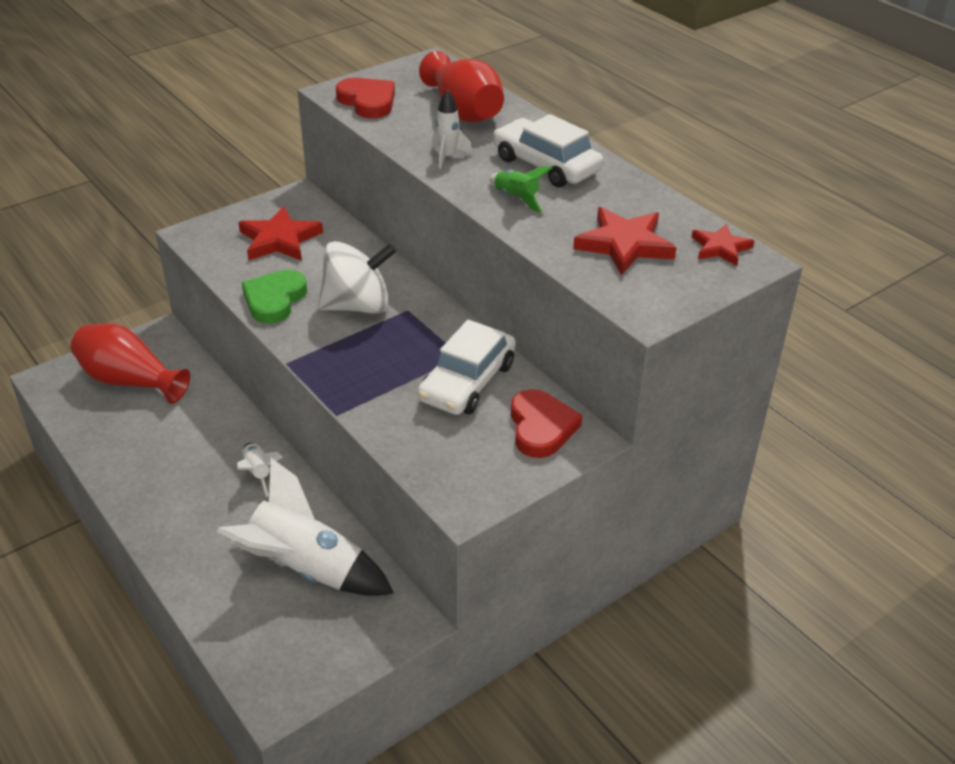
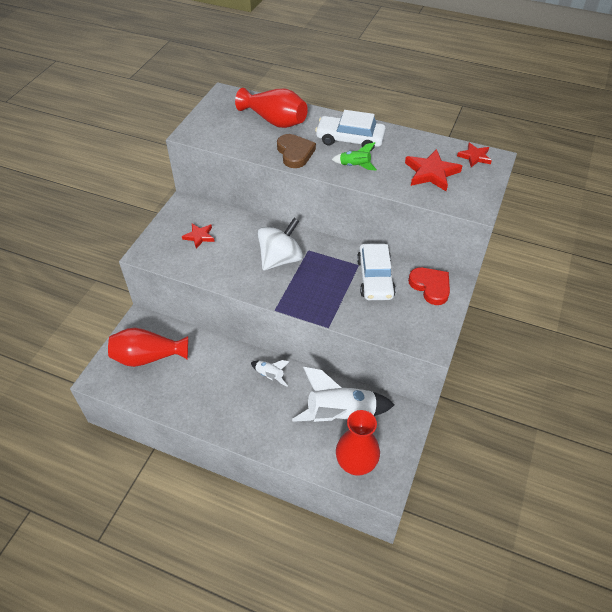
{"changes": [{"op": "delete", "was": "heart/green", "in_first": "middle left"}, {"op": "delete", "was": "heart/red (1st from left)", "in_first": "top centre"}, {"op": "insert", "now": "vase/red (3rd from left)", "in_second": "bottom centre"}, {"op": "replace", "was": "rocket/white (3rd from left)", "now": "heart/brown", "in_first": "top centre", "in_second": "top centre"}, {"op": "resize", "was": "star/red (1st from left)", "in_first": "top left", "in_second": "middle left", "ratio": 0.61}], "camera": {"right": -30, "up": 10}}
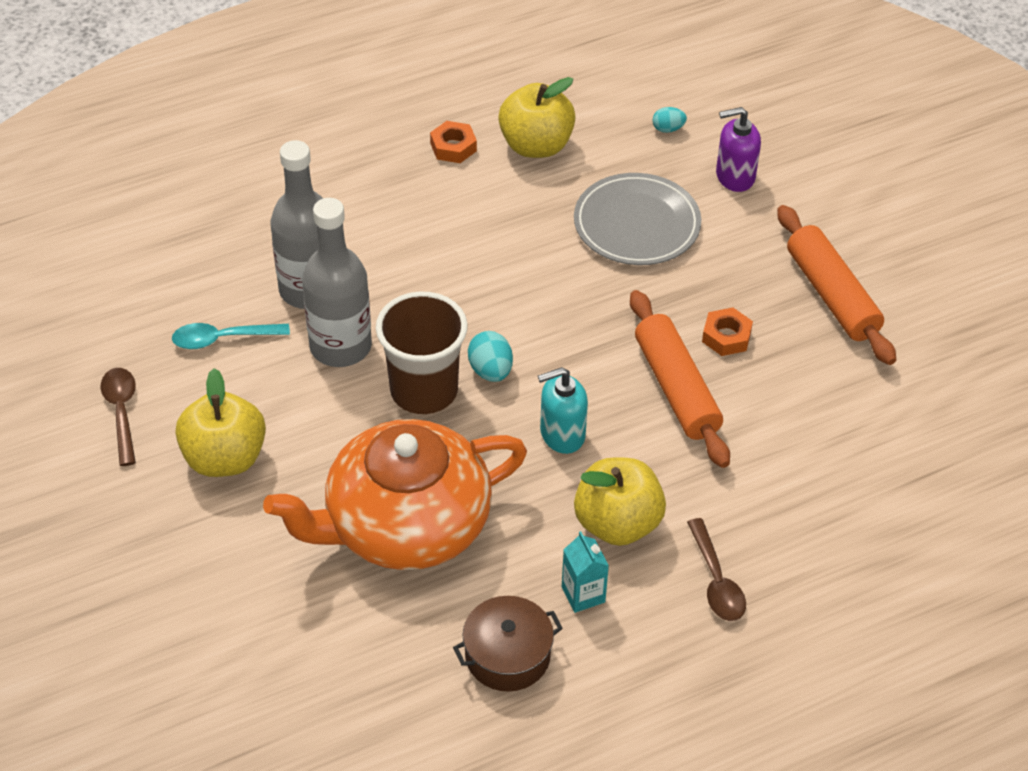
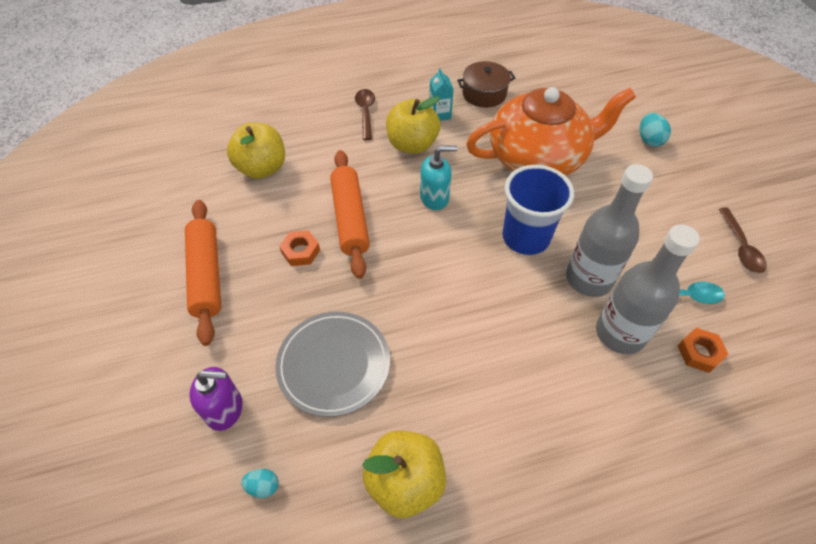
{"changes": [{"op": "move", "was": "apple/yellow (1st from left)", "in_first": "middle left", "in_second": "top left"}, {"op": "move", "was": "nut/orange (1st from left in the first image)", "now": "nut/orange (2nd from left)", "in_first": "top centre", "in_second": "middle right"}, {"op": "move", "was": "egg/turquoise (1st from left in the first image)", "now": "egg/turquoise (2nd from left)", "in_first": "centre", "in_second": "top right"}, {"op": "recolor", "was": "cup/brown", "now": "cup/blue", "in_first": "centre", "in_second": "centre"}], "camera": {"right": -170, "up": 5}}
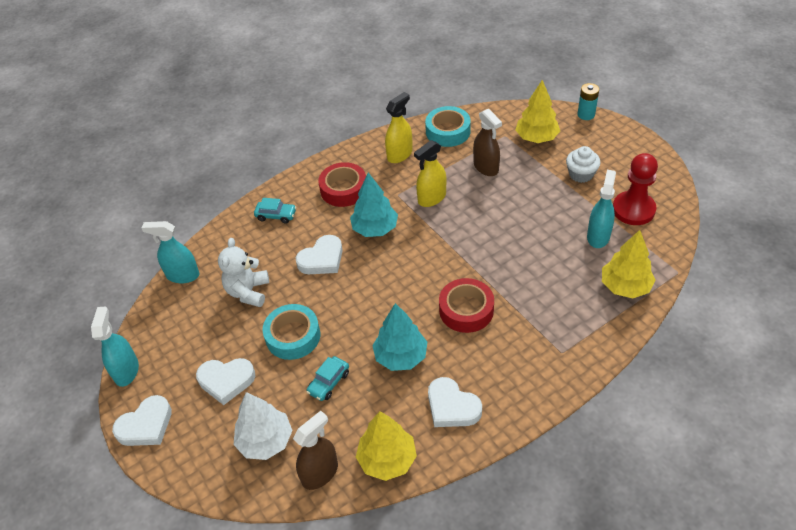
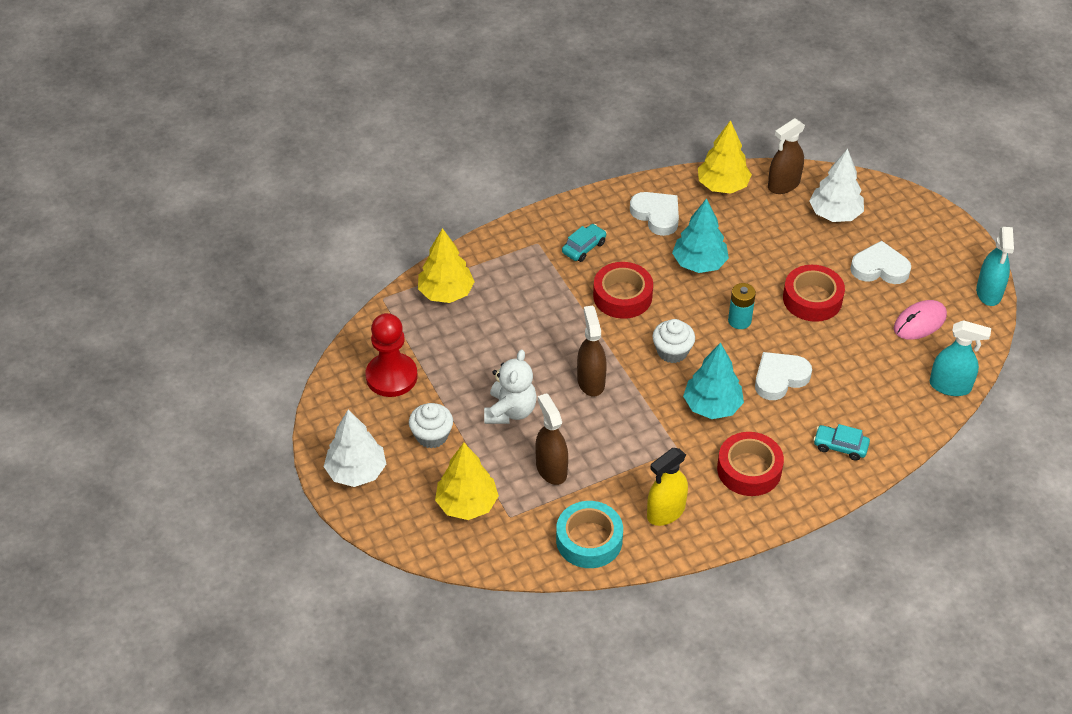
{"changes": [{"op": "delete", "was": "heart/white (1st from left)", "in_first": "bottom left"}, {"op": "delete", "was": "spray bottle/yellow (2nd from left)", "in_first": "top centre"}, {"op": "delete", "was": "spray bottle/turquoise (3rd from left)", "in_first": "middle right"}, {"op": "insert", "now": "tree/white (1st from left)", "in_second": "middle left"}, {"op": "insert", "now": "spray bottle/brown (2nd from left)", "in_second": "centre"}, {"op": "insert", "now": "cupcake/white (2nd from left)", "in_second": "centre"}, {"op": "insert", "now": "mouse/pink", "in_second": "middle right"}, {"op": "move", "was": "teddy bear/white", "in_first": "middle left", "in_second": "centre"}, {"op": "move", "was": "car/turquoise (2nd from left in the first image)", "now": "car/turquoise (1st from left)", "in_first": "bottom centre", "in_second": "centre"}, {"op": "move", "was": "battery/turquoise", "in_first": "top right", "in_second": "middle right"}, {"op": "recolor", "was": "tape/turquoise (1st from left)", "now": "tape/red (3rd from left)", "in_first": "centre", "in_second": "middle right"}], "camera": {"right": -175, "up": 0}}
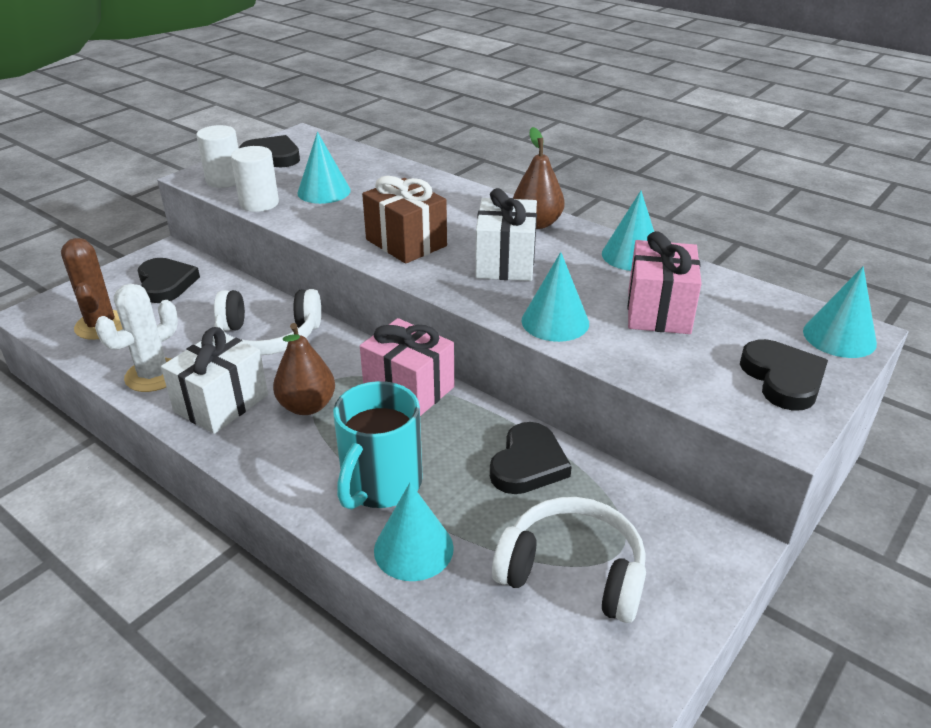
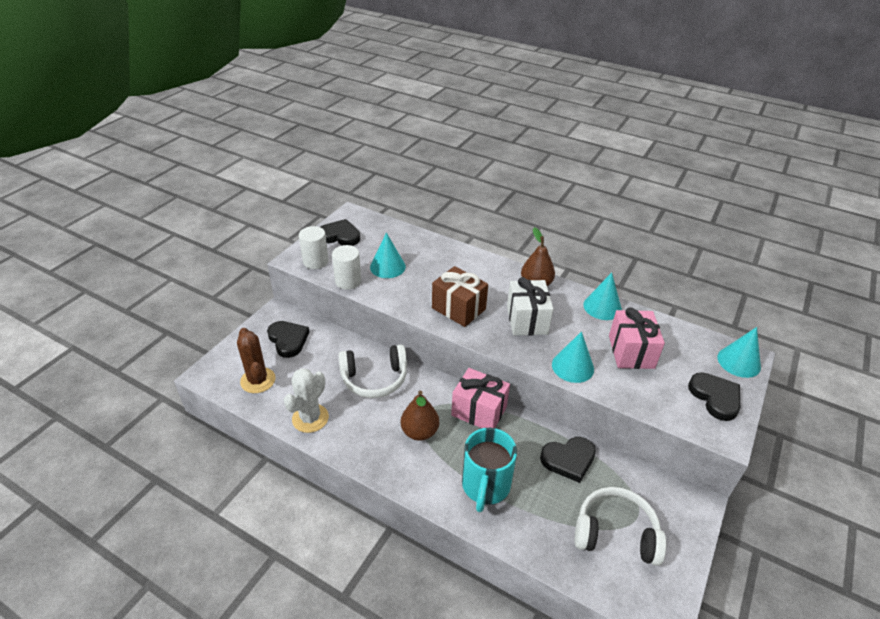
{"changes": [{"op": "delete", "was": "gift/white (1st from left)", "in_first": "middle left"}, {"op": "delete", "was": "cone/turquoise (2nd from left)", "in_first": "bottom centre"}, {"op": "rotate", "was": "heart/black (3rd from left)", "in_first": "centre", "in_second": "bottom centre", "clockwise": 60}], "camera": {"right": -10, "up": 5}}
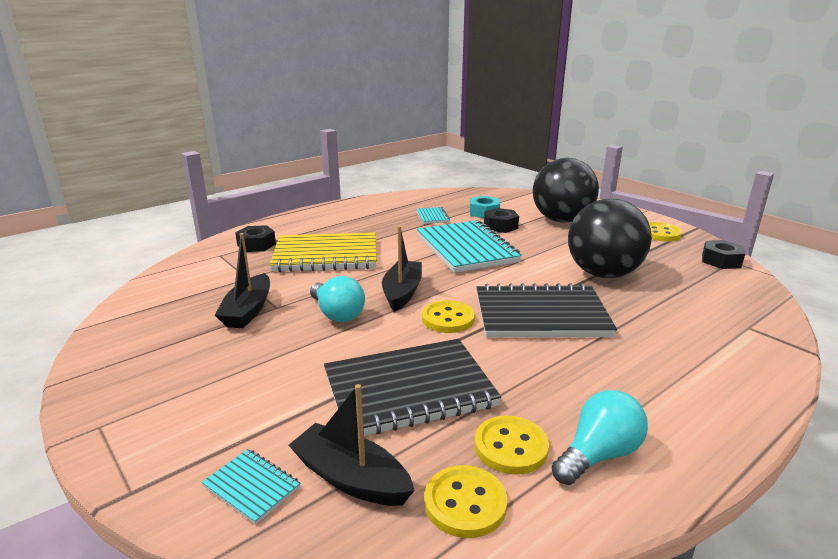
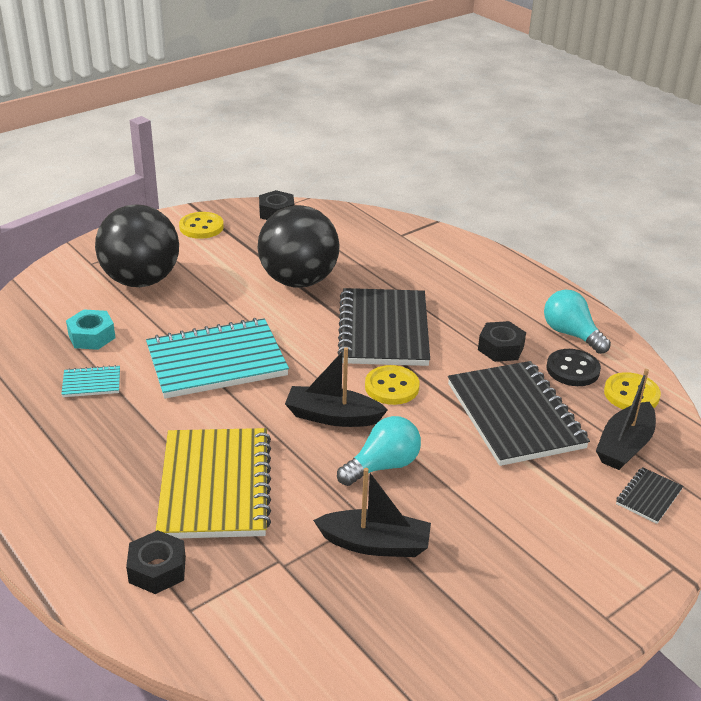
{"changes": [{"op": "move", "was": "nut/black (2nd from left in the first image)", "now": "nut/black (3rd from left)", "in_first": "centre", "in_second": "middle right"}, {"op": "recolor", "was": "notebook/turquoise (1st from left)", "now": "notebook/black (3rd from left)", "in_first": "bottom left", "in_second": "bottom right"}, {"op": "recolor", "was": "button/yellow (3rd from left)", "now": "button/black", "in_first": "bottom centre", "in_second": "middle right"}], "camera": {"right": -90, "up": 10}}
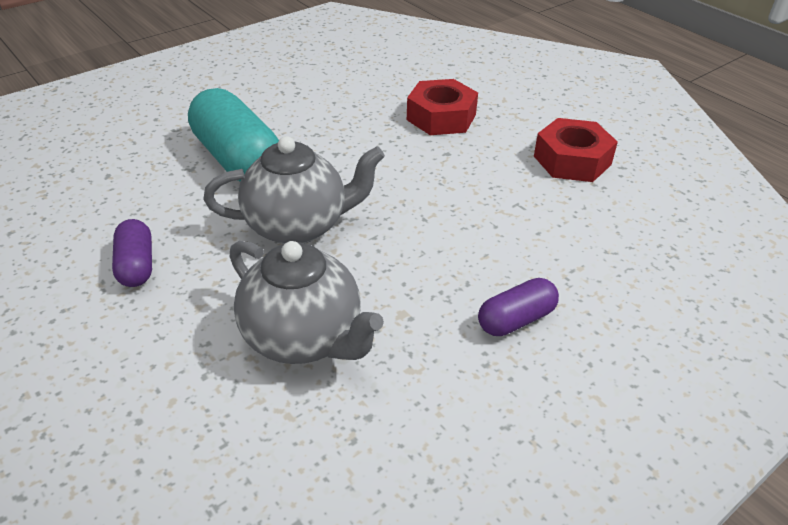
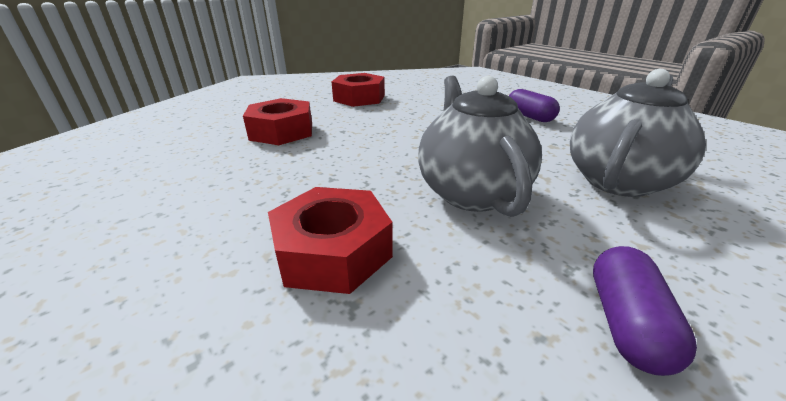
{"changes": [{"op": "replace", "was": "capsule/turquoise", "now": "nut/red (2nd from left)", "in_first": "top left", "in_second": "centre"}, {"op": "rotate", "was": "capsule/purple (1st from left in the first image)", "in_first": "middle left", "in_second": "bottom right", "clockwise": -60}], "camera": {"right": -90, "up": -10}}
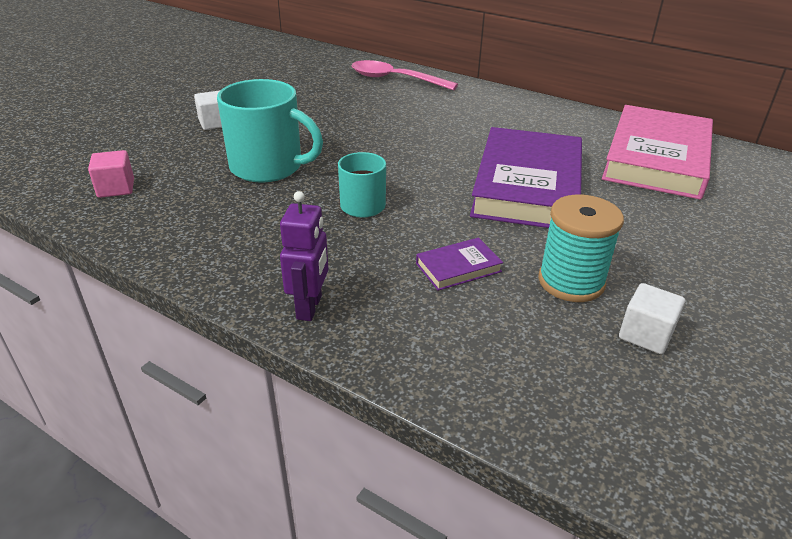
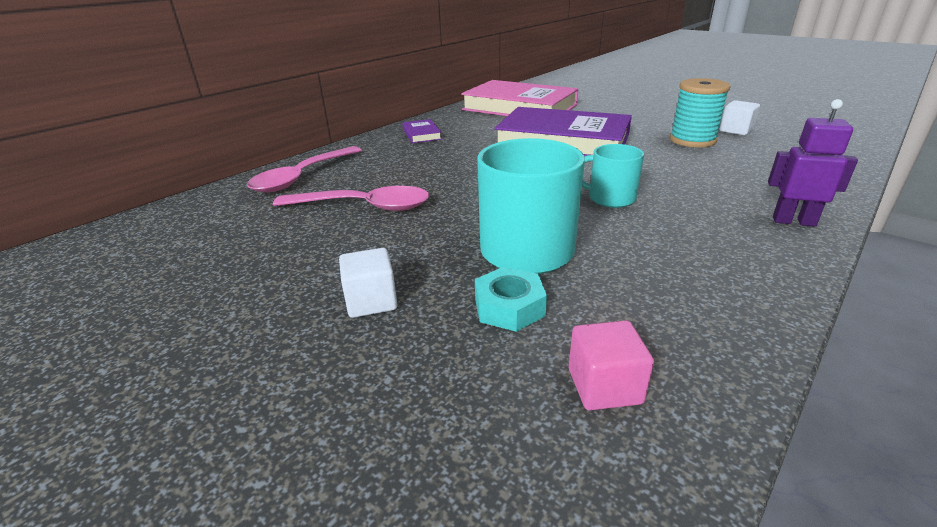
{"changes": [{"op": "insert", "now": "spoon/pink (2nd from left)", "in_second": "centre"}, {"op": "insert", "now": "nut/turquoise", "in_second": "centre"}, {"op": "move", "was": "book/purple (1st from left)", "in_first": "centre", "in_second": "top centre"}], "camera": {"right": -80, "up": -5}}
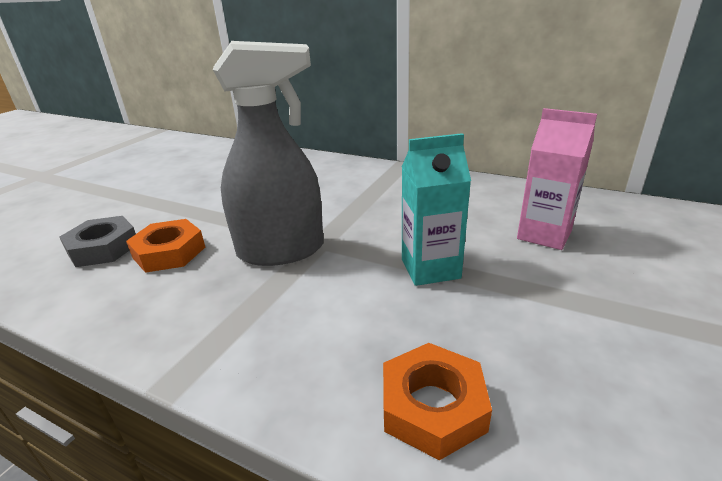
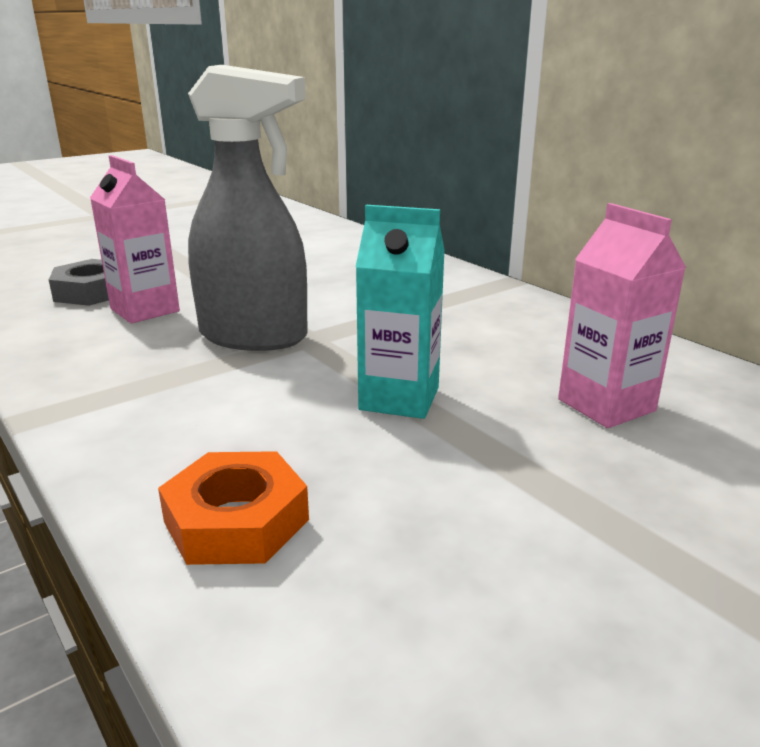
{"changes": [{"op": "replace", "was": "nut/orange (1st from left)", "now": "carton/pink (1st from left)", "in_first": "middle left", "in_second": "top left"}], "camera": {"right": 25, "up": -5}}
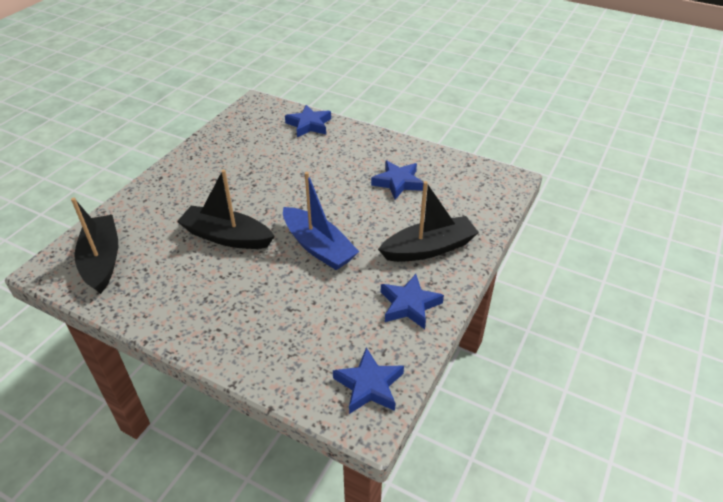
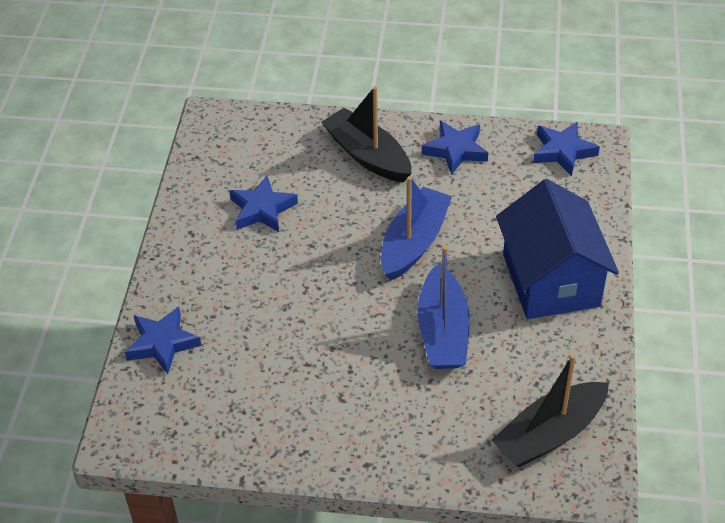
{"changes": [{"op": "insert", "now": "house/blue", "in_second": "middle right"}, {"op": "recolor", "was": "boat/black (2nd from left)", "now": "boat/blue (2nd from left)", "in_first": "middle left", "in_second": "centre"}], "camera": {"right": -110, "up": 5}}
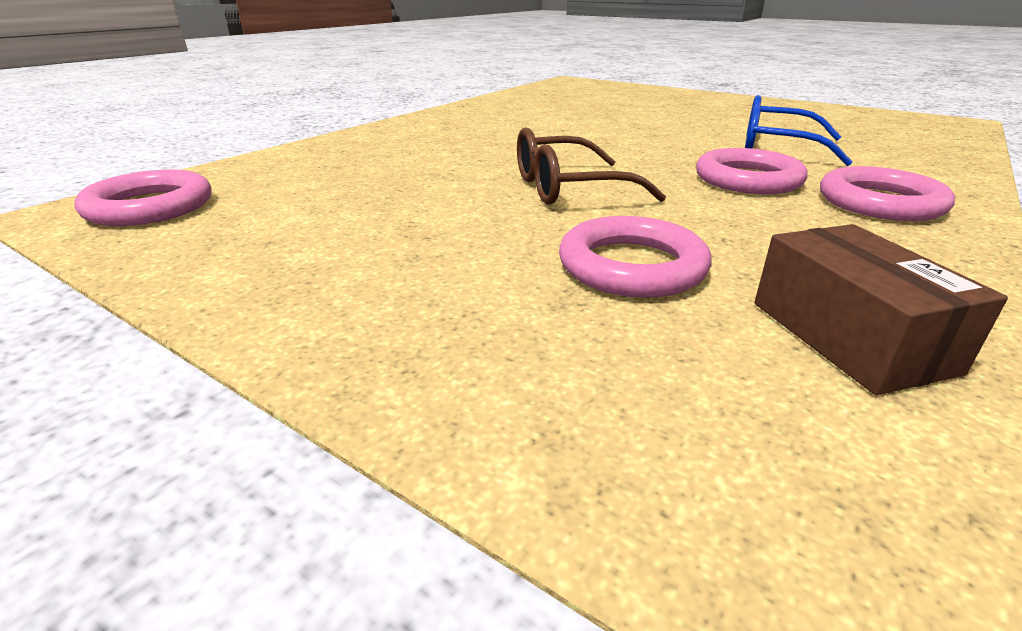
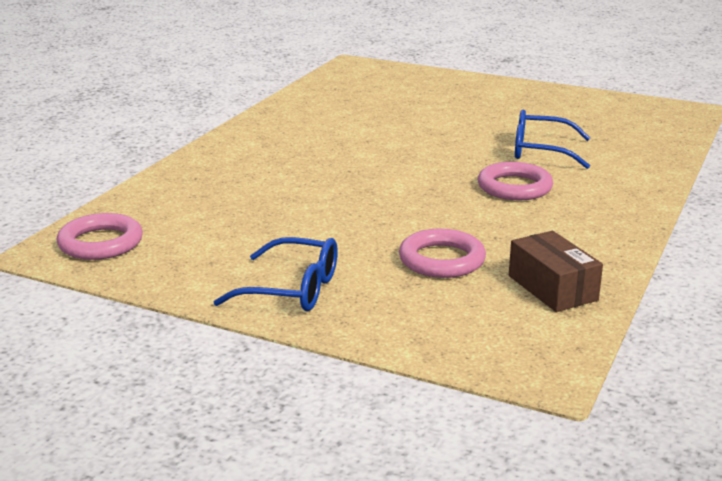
{"changes": [{"op": "delete", "was": "glasses/brown", "in_first": "top centre"}, {"op": "delete", "was": "ring/pink (4th from left)", "in_first": "top right"}, {"op": "insert", "now": "glasses/blue (1st from left)", "in_second": "centre"}], "camera": {"right": -10, "up": -5}}
